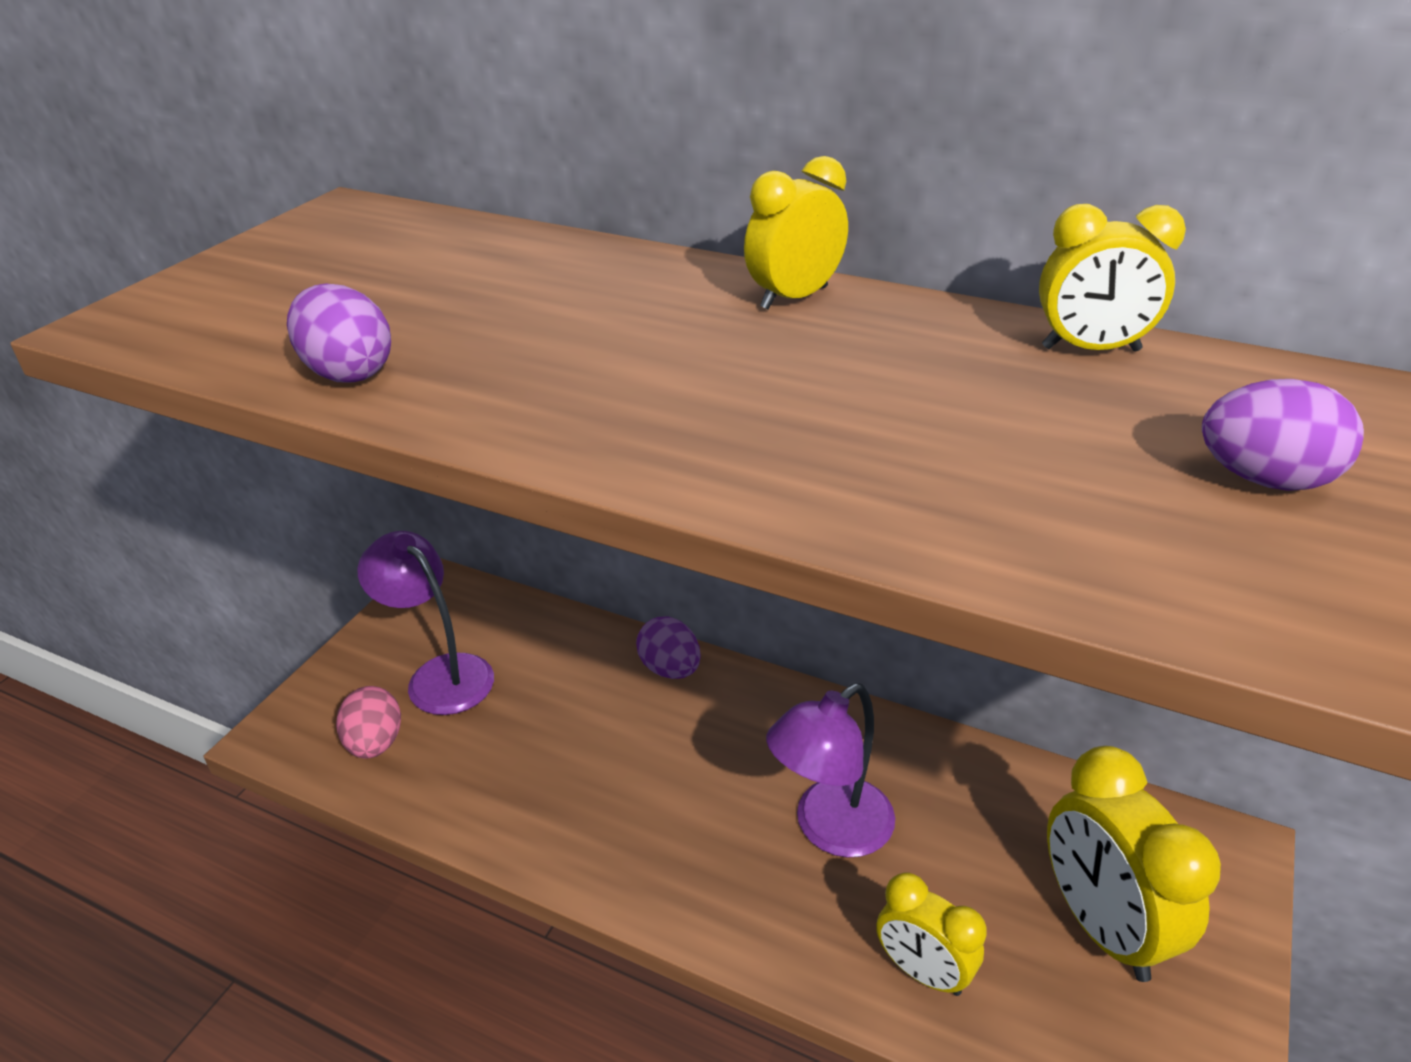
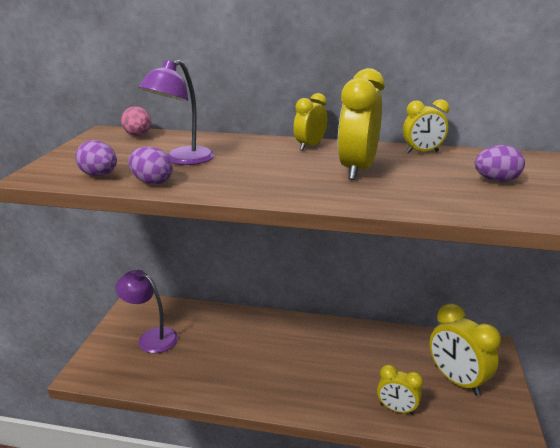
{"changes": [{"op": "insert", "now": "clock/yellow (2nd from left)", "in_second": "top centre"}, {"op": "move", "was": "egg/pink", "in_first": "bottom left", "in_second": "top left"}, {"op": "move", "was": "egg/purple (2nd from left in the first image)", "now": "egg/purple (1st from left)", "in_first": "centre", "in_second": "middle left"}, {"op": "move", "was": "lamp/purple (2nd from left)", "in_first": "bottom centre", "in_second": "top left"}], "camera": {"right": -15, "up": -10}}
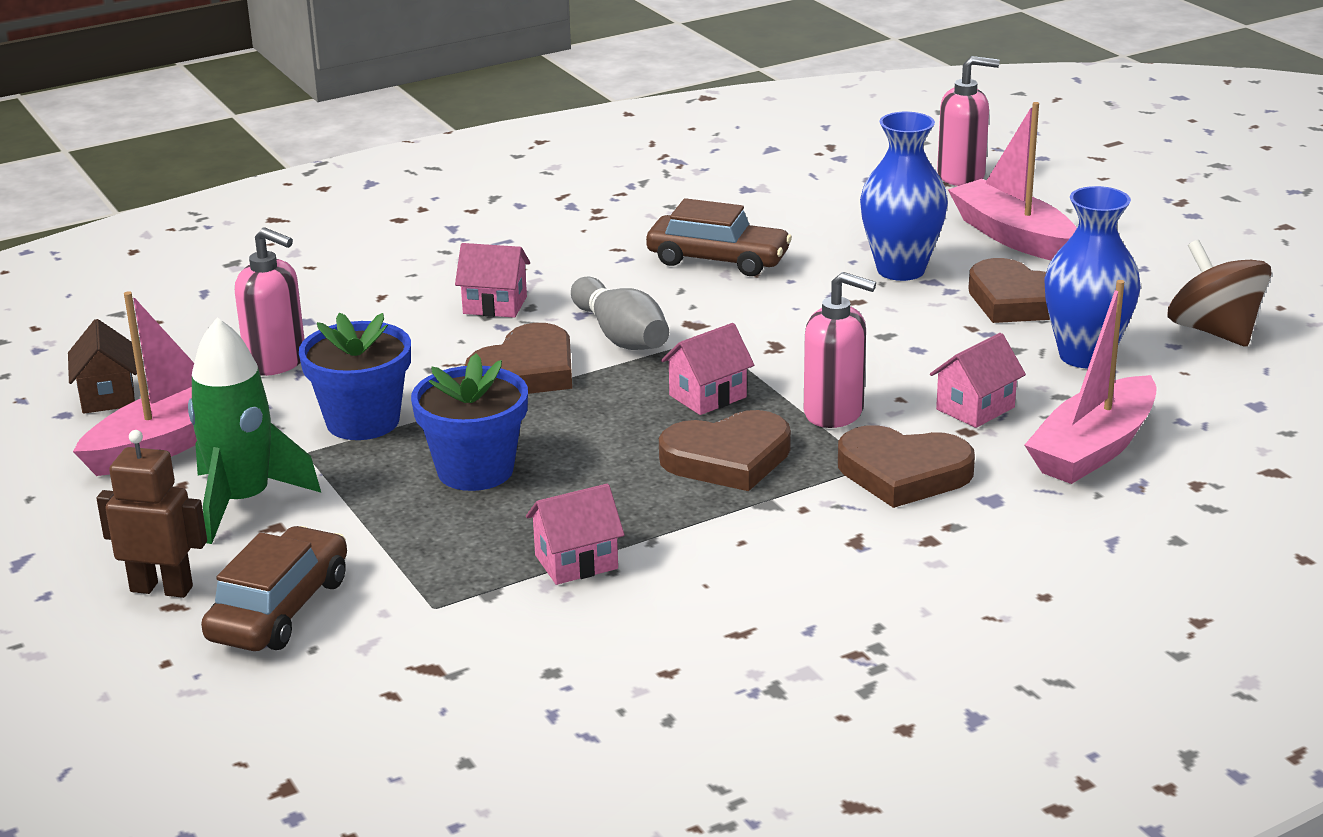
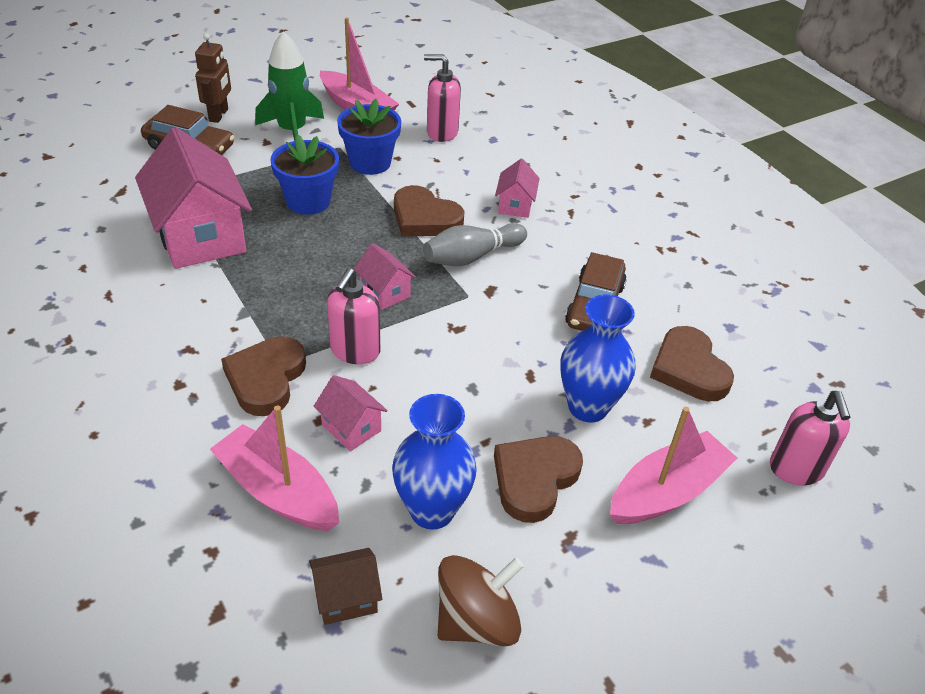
{"changes": [{"op": "move", "was": "house/brown", "in_first": "middle left", "in_second": "bottom centre"}, {"op": "move", "was": "heart/brown (2nd from left in the first image)", "now": "heart/brown (4th from left)", "in_first": "centre", "in_second": "middle right"}, {"op": "rotate", "was": "soap dispenser/pink (1st from left in the first image)", "in_first": "middle left", "in_second": "top centre", "clockwise": 75}, {"op": "resize", "was": "house/pink (2nd from left in the first image)", "in_first": "centre", "in_second": "top left", "ratio": 2.16}], "camera": {"right": 85, "up": 15}}
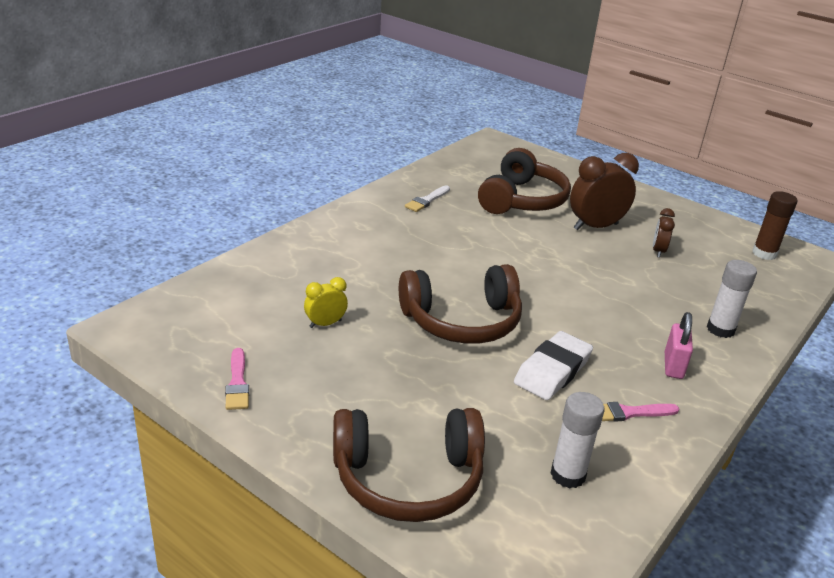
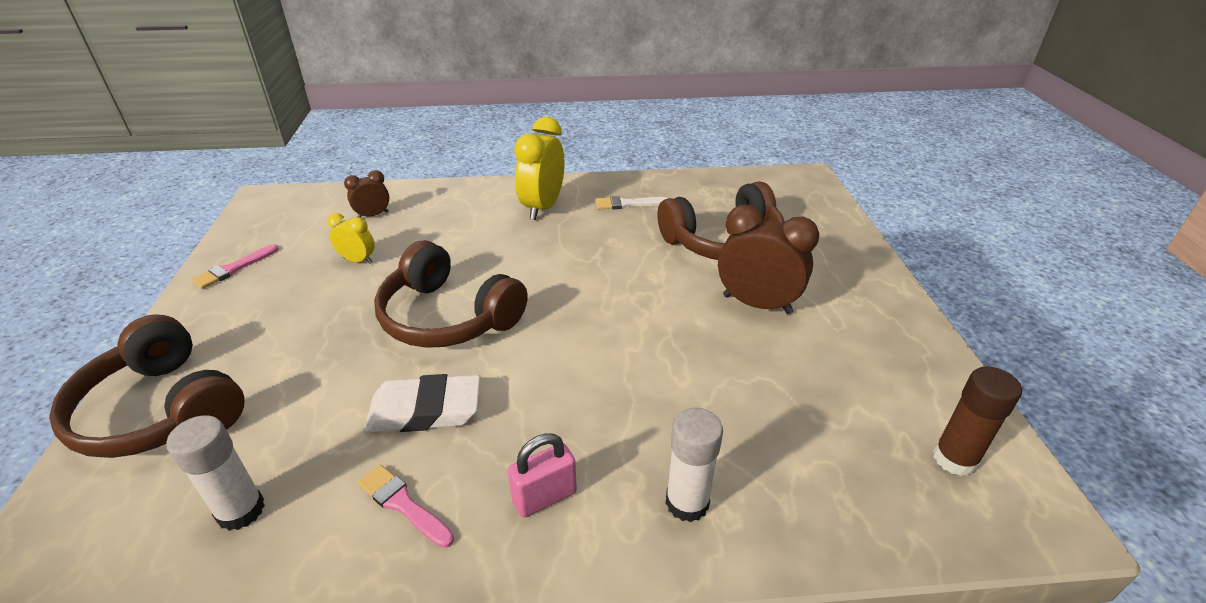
{"changes": [{"op": "insert", "now": "clock/yellow (2nd from left)", "in_second": "top centre"}, {"op": "move", "was": "clock/brown (2nd from left in the first image)", "now": "clock/brown (1st from left)", "in_first": "middle right", "in_second": "top left"}], "camera": {"right": 50, "up": 5}}
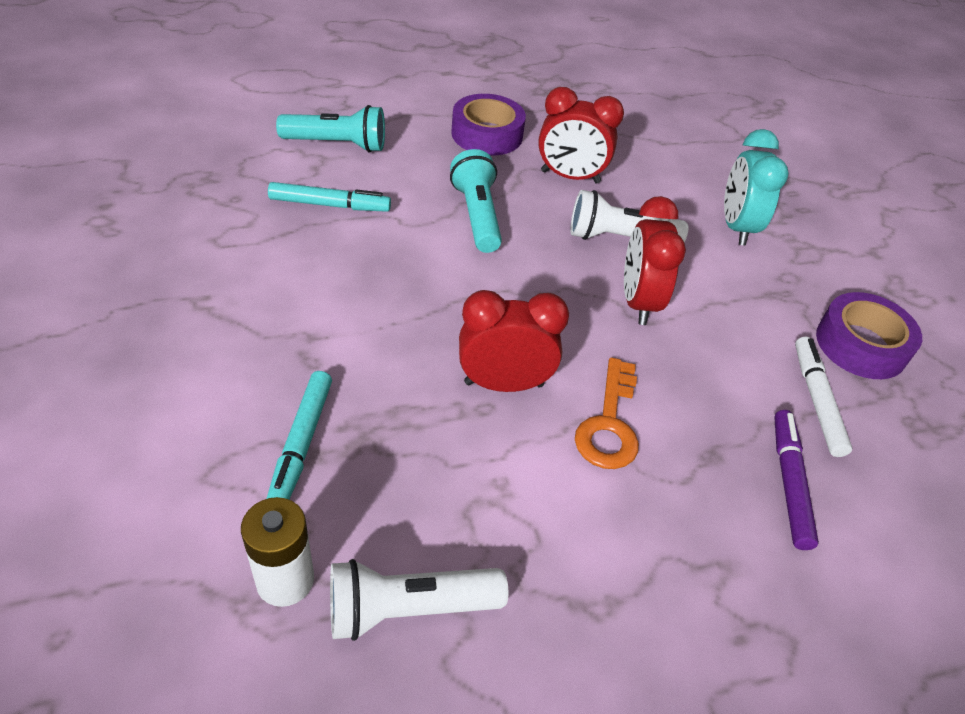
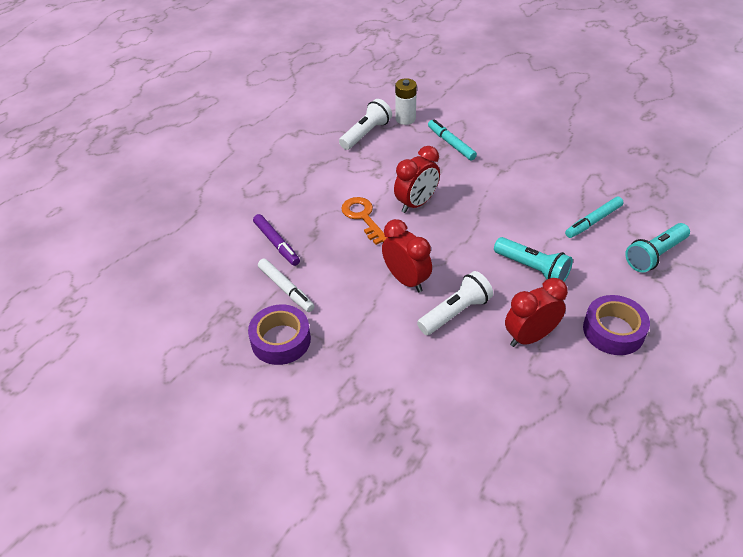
{"changes": [{"op": "delete", "was": "clock/turquoise", "in_first": "top right"}], "camera": {"right": 145, "up": 0}}
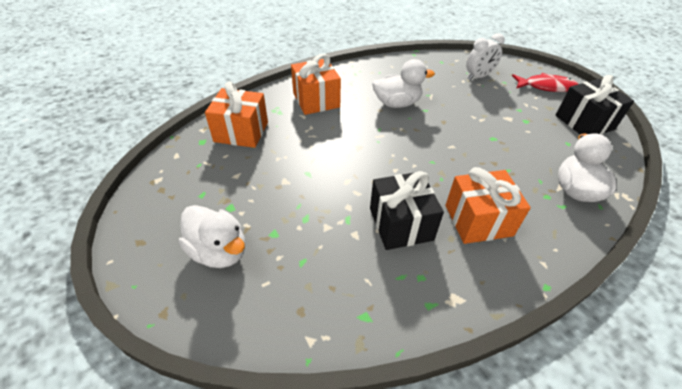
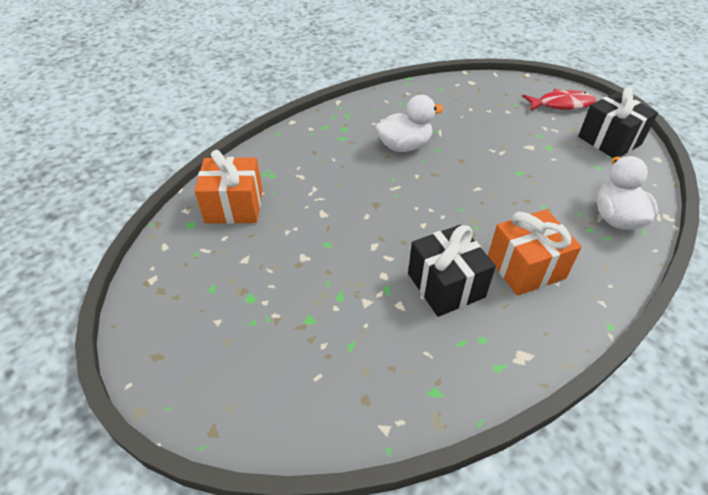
{"changes": [{"op": "delete", "was": "duck/white (1st from left)", "in_first": "middle left"}, {"op": "delete", "was": "gift/orange (2nd from left)", "in_first": "top centre"}, {"op": "delete", "was": "clock/white", "in_first": "top right"}], "camera": {"right": -10, "up": 0}}
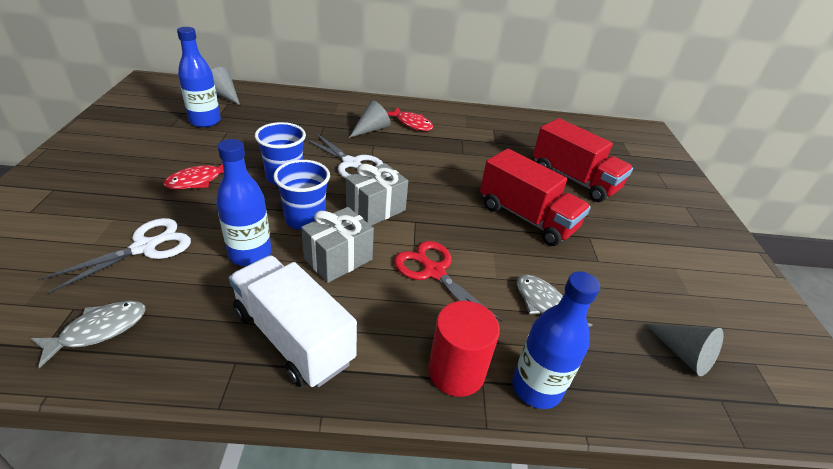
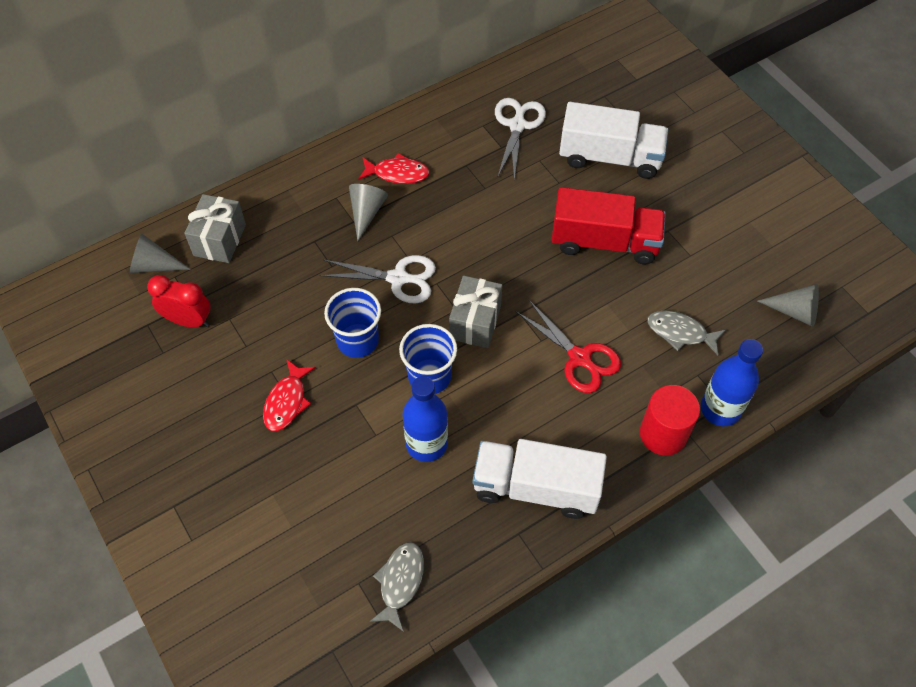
{"changes": [{"op": "move", "was": "scissors/white (1st from left in the first image)", "now": "scissors/white (2nd from left)", "in_first": "middle left", "in_second": "top centre"}, {"op": "move", "was": "gift/grey (1st from left)", "in_first": "centre", "in_second": "top left"}, {"op": "replace", "was": "bottle/blue (1st from left)", "now": "clock/red", "in_first": "top left", "in_second": "middle left"}, {"op": "recolor", "was": "truck/red (2nd from left)", "now": "truck/white (2nd from left)", "in_first": "middle right", "in_second": "top right"}, {"op": "rotate", "was": "scissors/red", "in_first": "centre", "in_second": "centre", "clockwise": -150}], "camera": {"right": -30, "up": 20}}
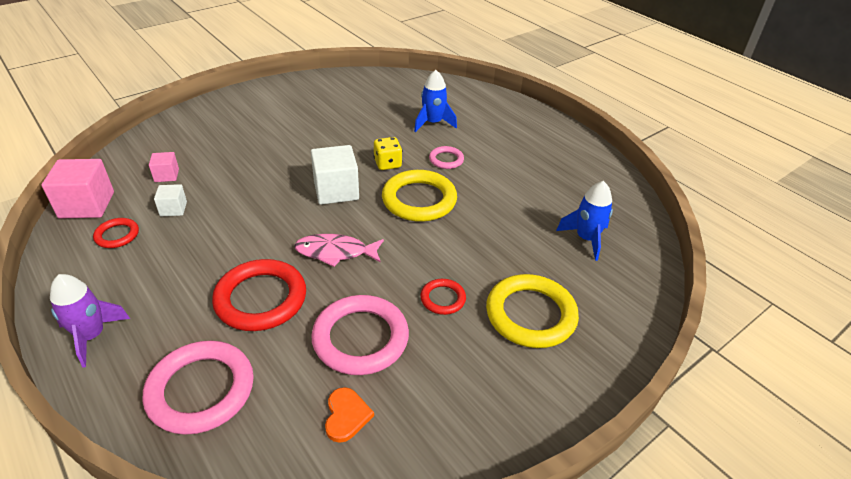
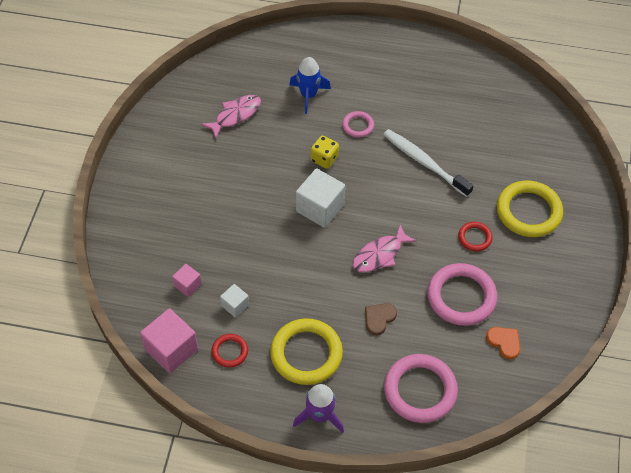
{"changes": [{"op": "delete", "was": "rocket/blue (2nd from left)", "in_first": "middle right"}, {"op": "insert", "now": "fish/pink (1st from left)", "in_second": "top centre"}, {"op": "insert", "now": "toothbrush/white", "in_second": "middle right"}, {"op": "move", "was": "ring/yellow (1st from left)", "in_first": "centre", "in_second": "bottom centre"}, {"op": "replace", "was": "ring/red (2nd from left)", "now": "heart/brown", "in_first": "middle left", "in_second": "bottom centre"}], "camera": {"right": -40, "up": 15}}
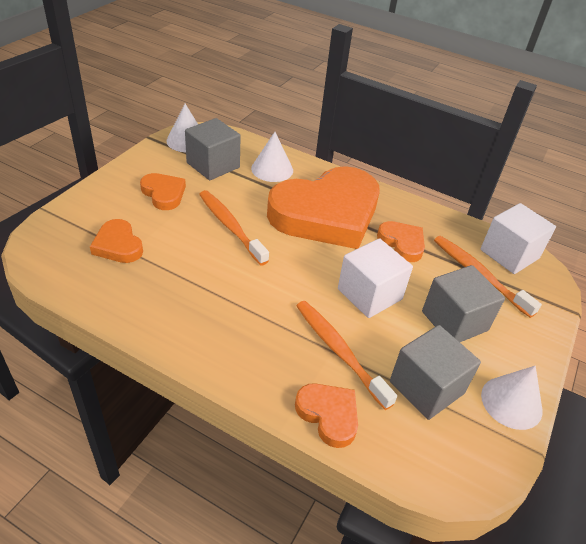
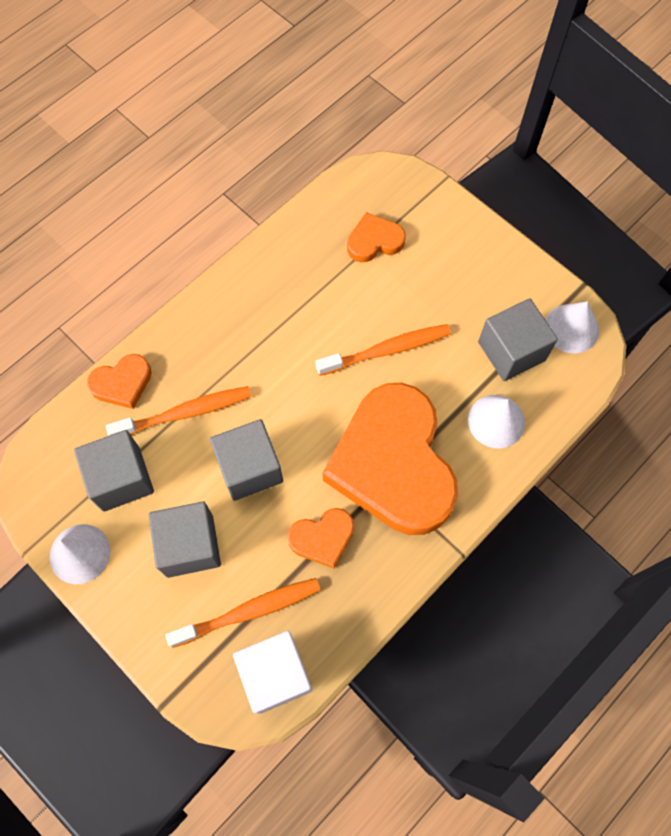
{"changes": [{"op": "delete", "was": "heart/orange (2nd from left)", "in_first": "middle left"}, {"op": "recolor", "was": "cube/white (1st from left)", "now": "cube/grey (3rd from left)", "in_first": "centre", "in_second": "centre"}], "camera": {"right": 110, "up": 25}}
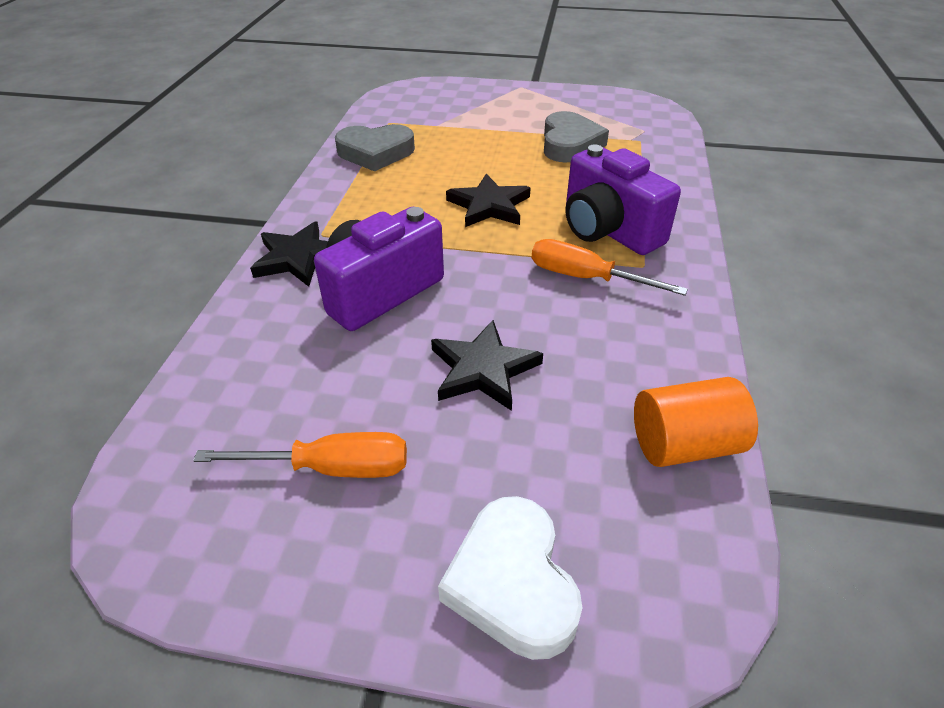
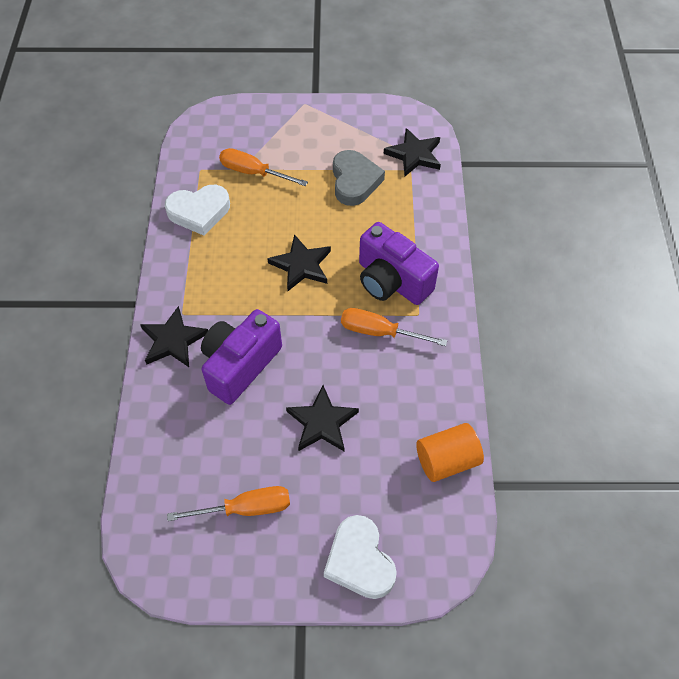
{"changes": [{"op": "insert", "now": "screwdriver/orange (2nd from left)", "in_second": "top centre"}, {"op": "insert", "now": "star/black (4th from left)", "in_second": "top centre"}, {"op": "recolor", "was": "heart/grey (1st from left)", "now": "heart/white (1st from left)", "in_first": "top centre", "in_second": "top left"}], "camera": {"right": -10, "up": 15}}
